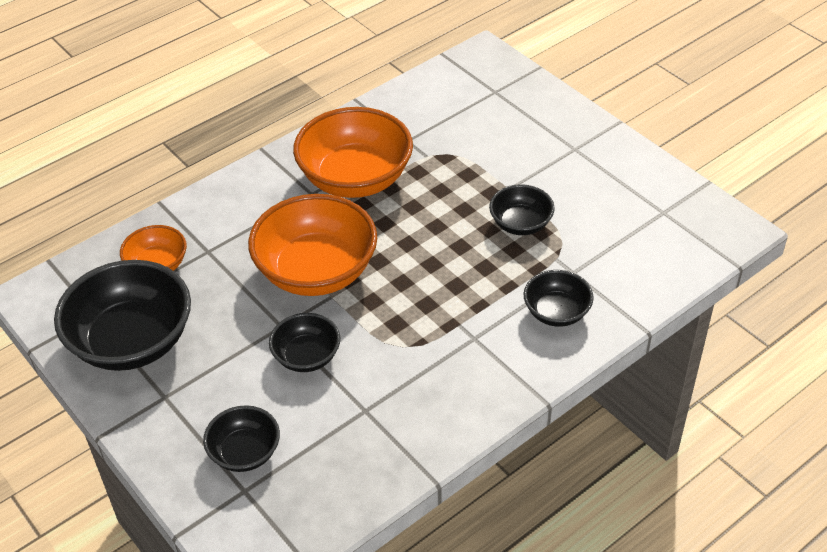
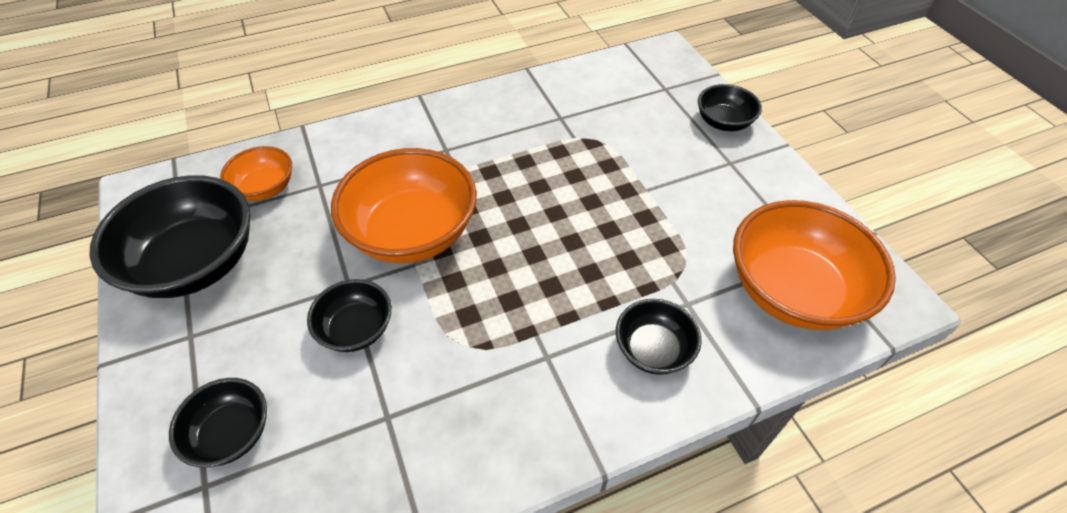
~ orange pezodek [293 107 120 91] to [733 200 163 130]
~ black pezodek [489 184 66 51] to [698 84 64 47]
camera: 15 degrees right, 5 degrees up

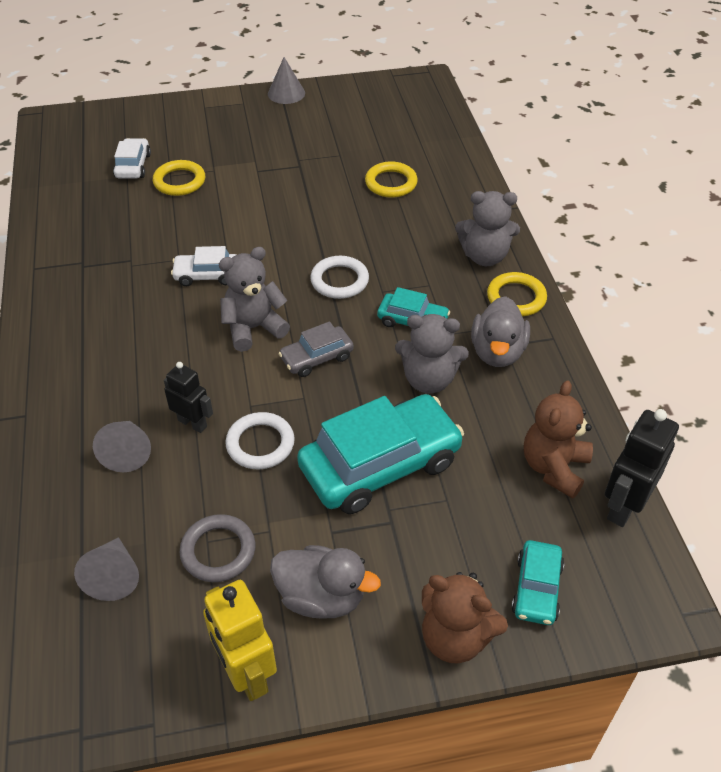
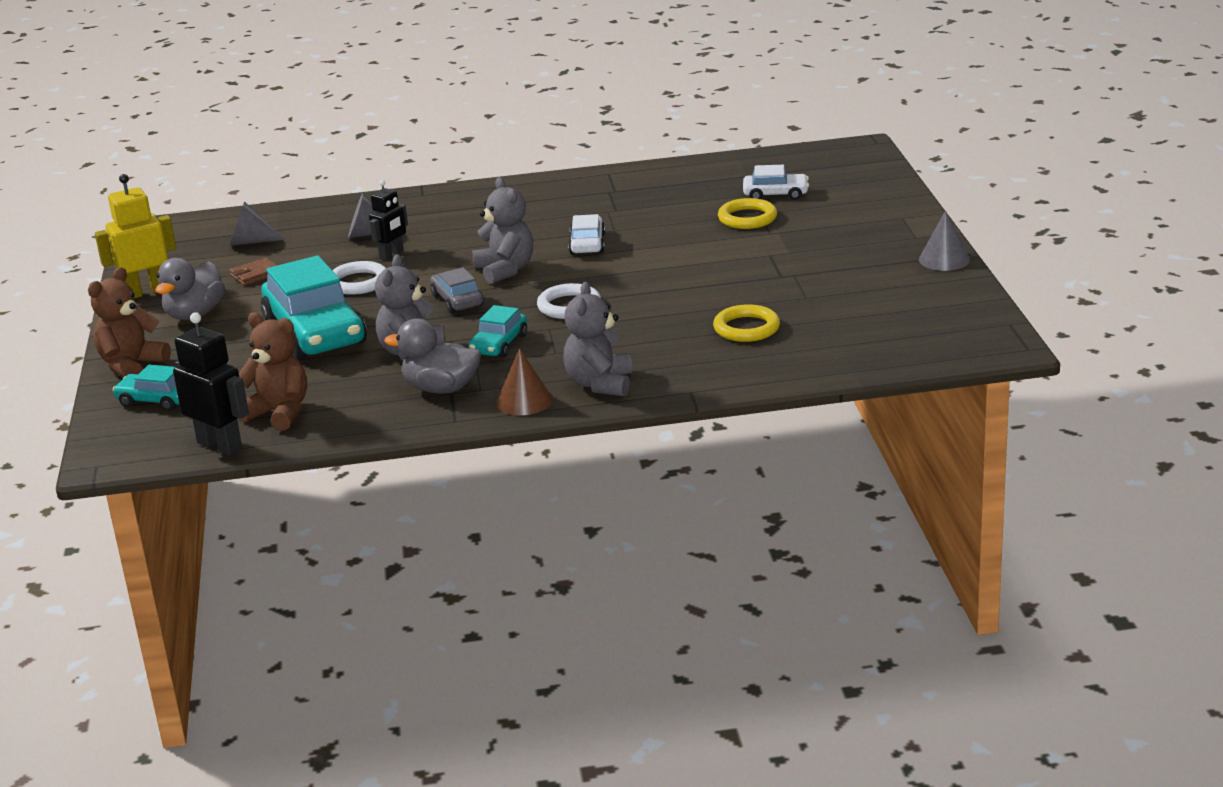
~ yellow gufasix [487 272 60 44] to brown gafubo [496 348 57 67]
~ grey gufasix [179 514 76 68] to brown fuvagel [229 258 48 28]
camera: 95 degrees right, 20 degrees down

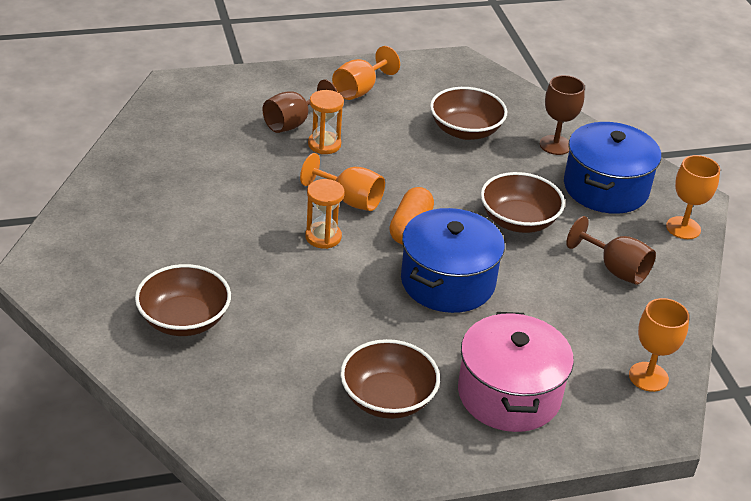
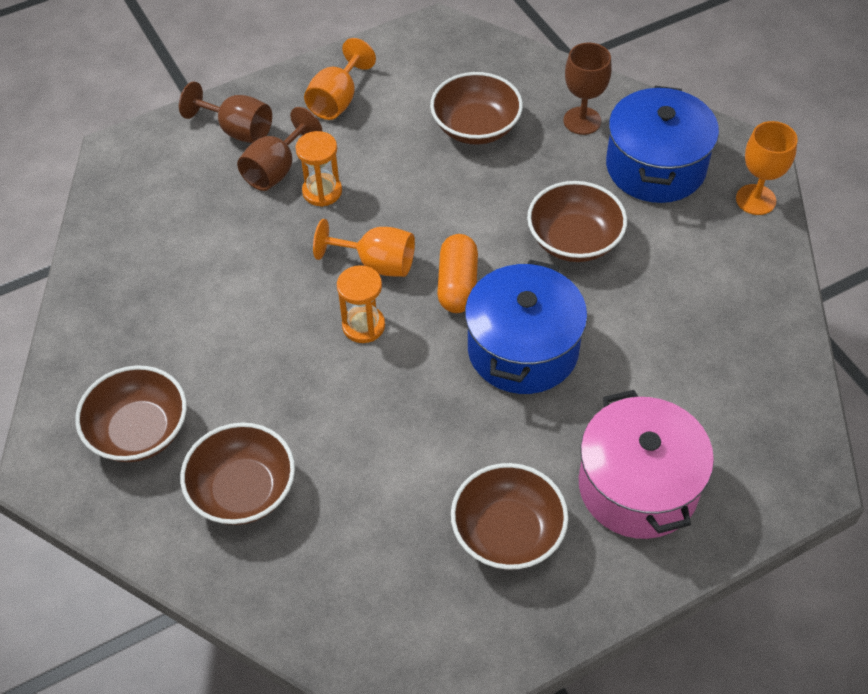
~ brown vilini [566 216 90 69] to [179 82 93 61]
- orange vilini [629 298 60 94]
+ brown pezodek [75 365 112 97]
camera: 10 degrees left, 15 degrees up

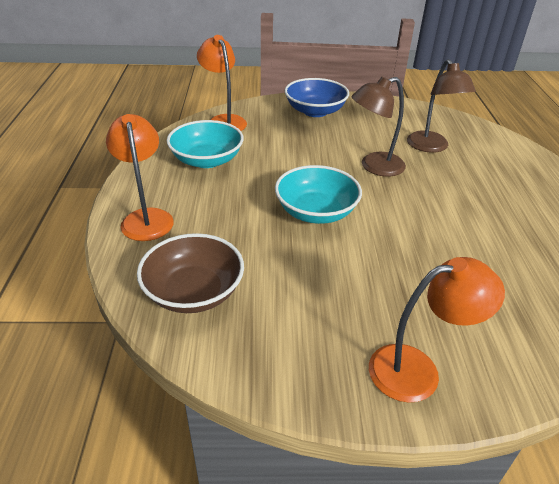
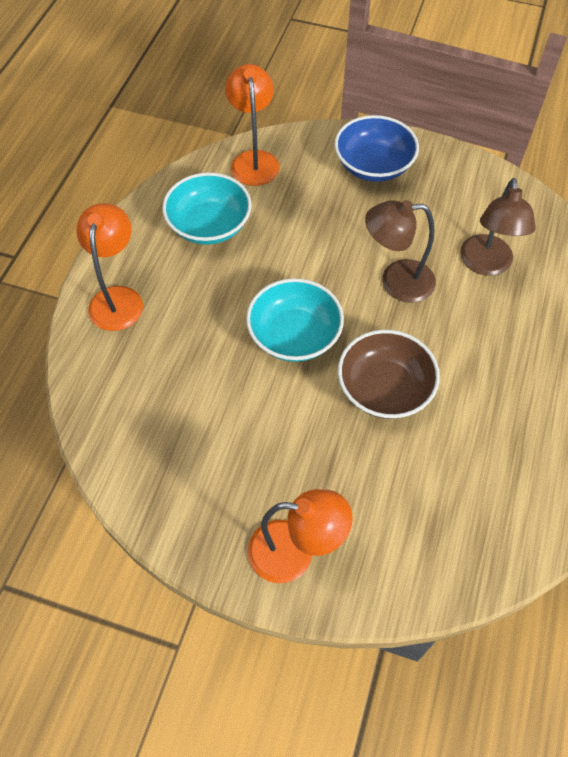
~ brown pezodek [137 233 107 80] to [338 330 102 89]
camera: 20 degrees right, 20 degrees up

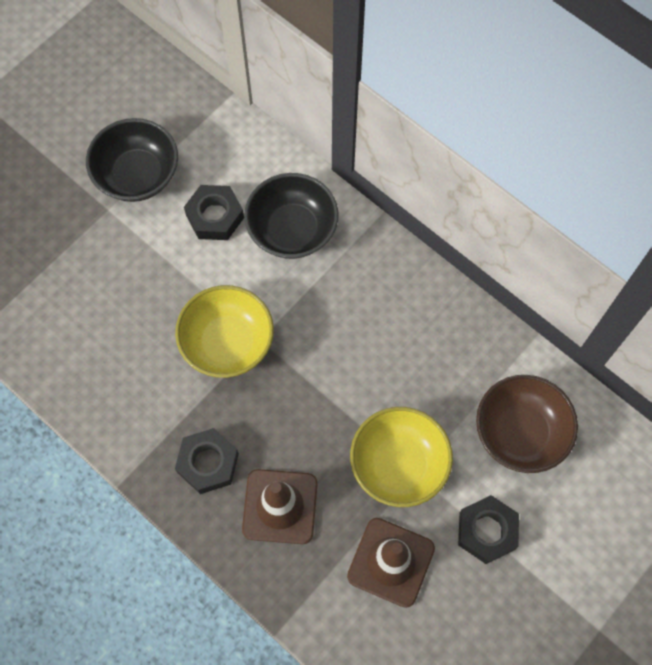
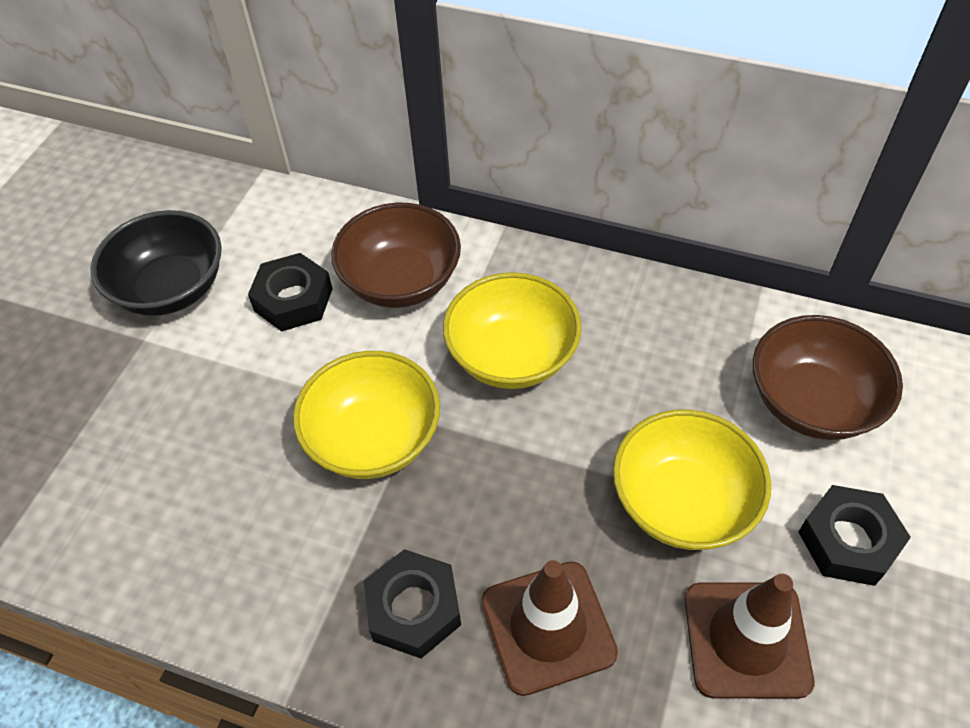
~ black pezodek [244 173 95 86] to brown pezodek [331 203 130 105]
+ yellow pezodek [443 272 139 117]
camera: 20 degrees left, 15 degrees down

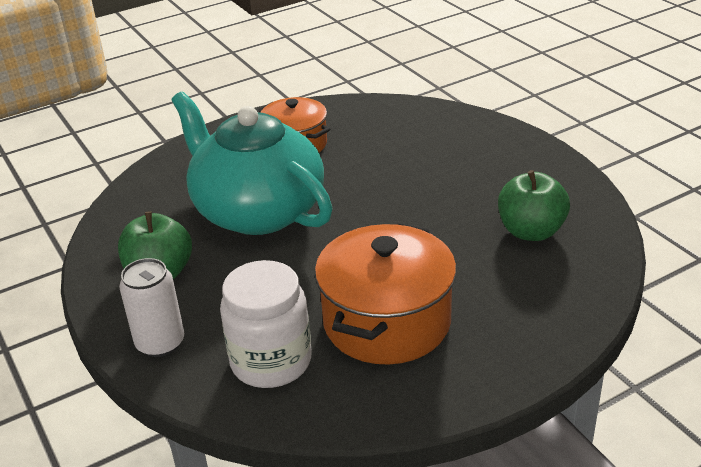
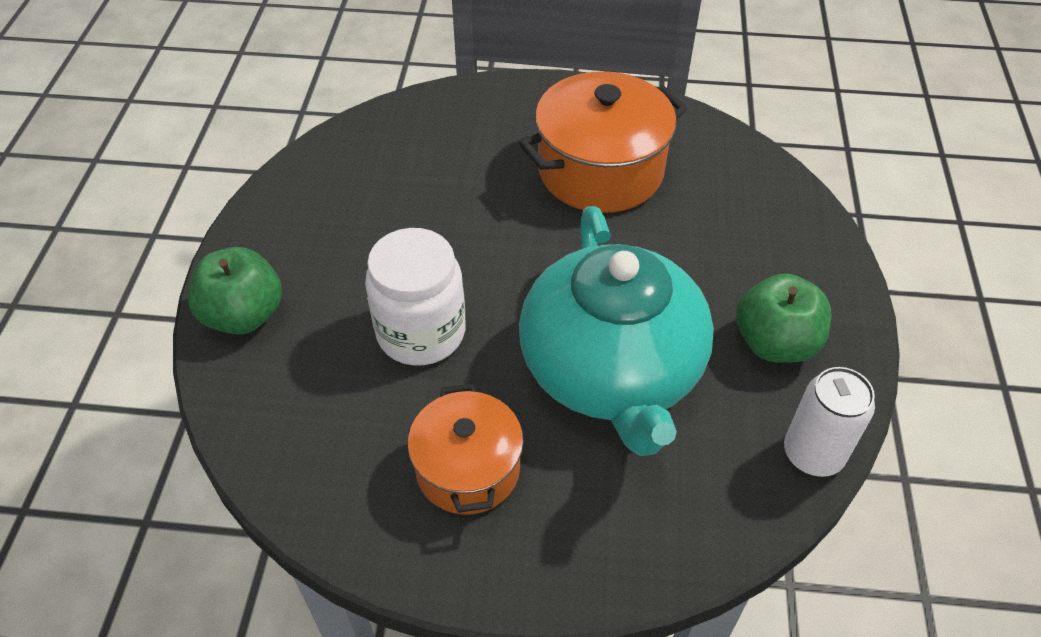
~ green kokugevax [498 170 72 71] to [188 247 94 88]
~ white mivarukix [119 258 65 99] to [784 367 91 110]
~ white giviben [220 260 92 128] to [365 228 101 137]
camera: 145 degrees left, 15 degrees up

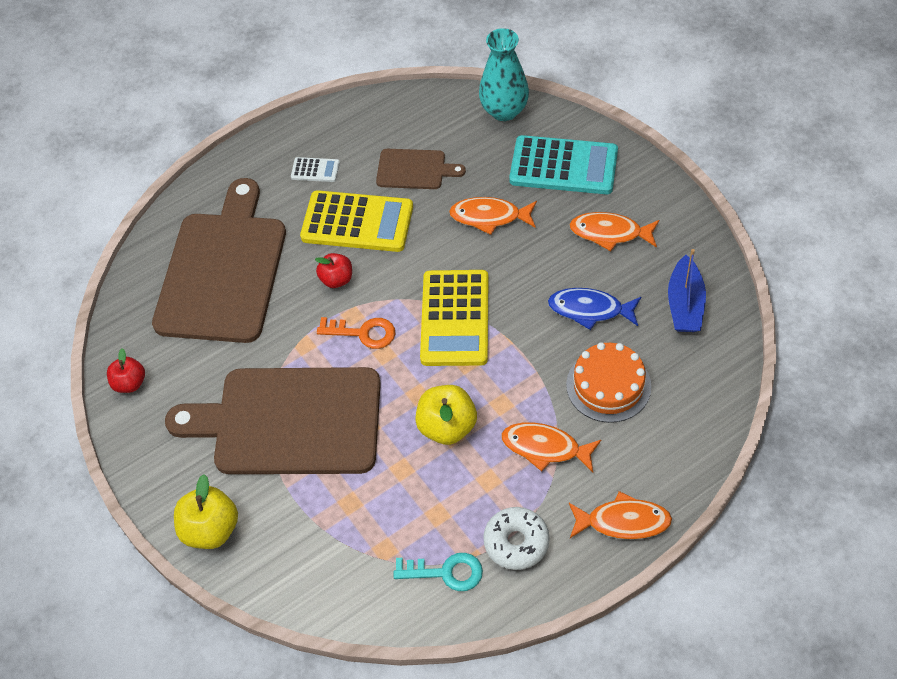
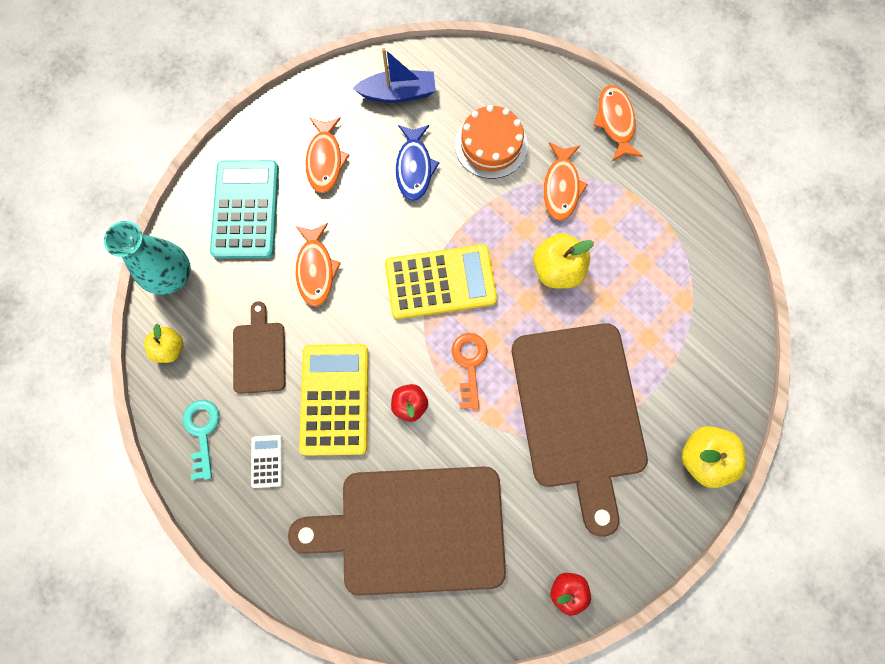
- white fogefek [483 507 67 63]
~ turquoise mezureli [394 553 89 38] to [183 400 37 80]
+ yellow kokugevax [144 324 39 39]
camera: 105 degrees left, 20 degrees up

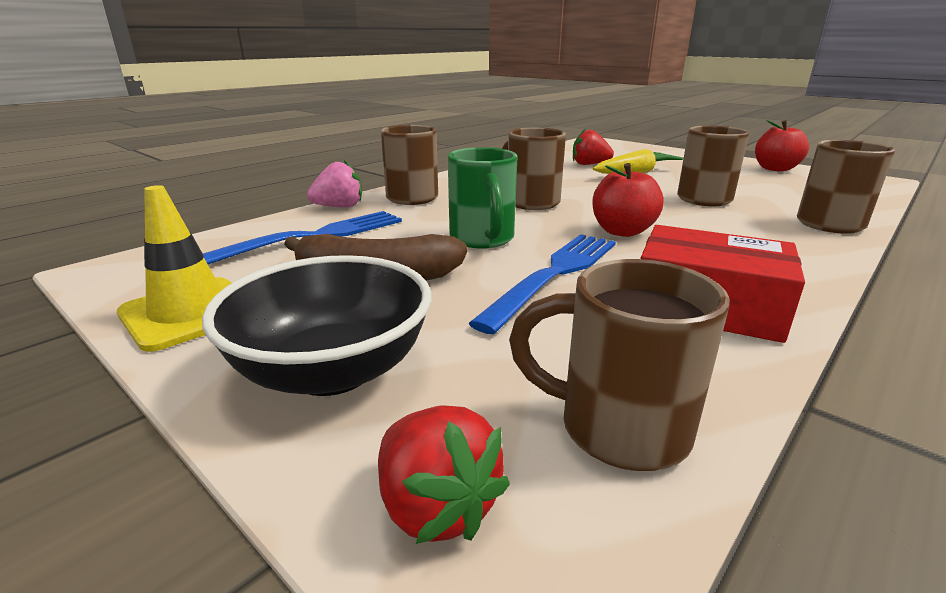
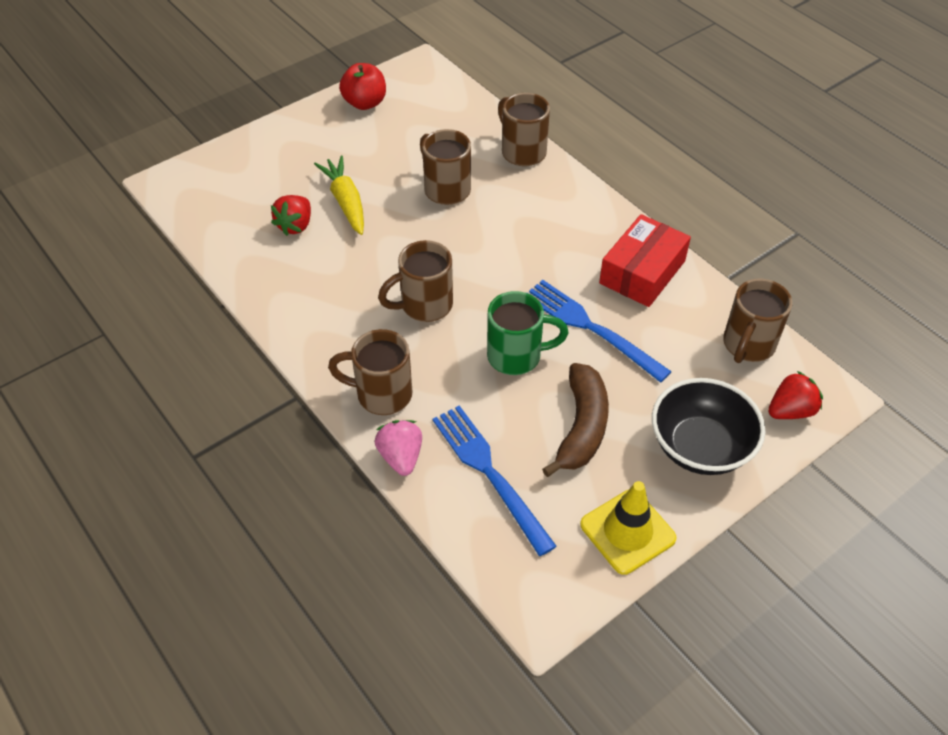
- red kokugevax [592 163 72 74]
camera: 80 degrees left, 25 degrees up

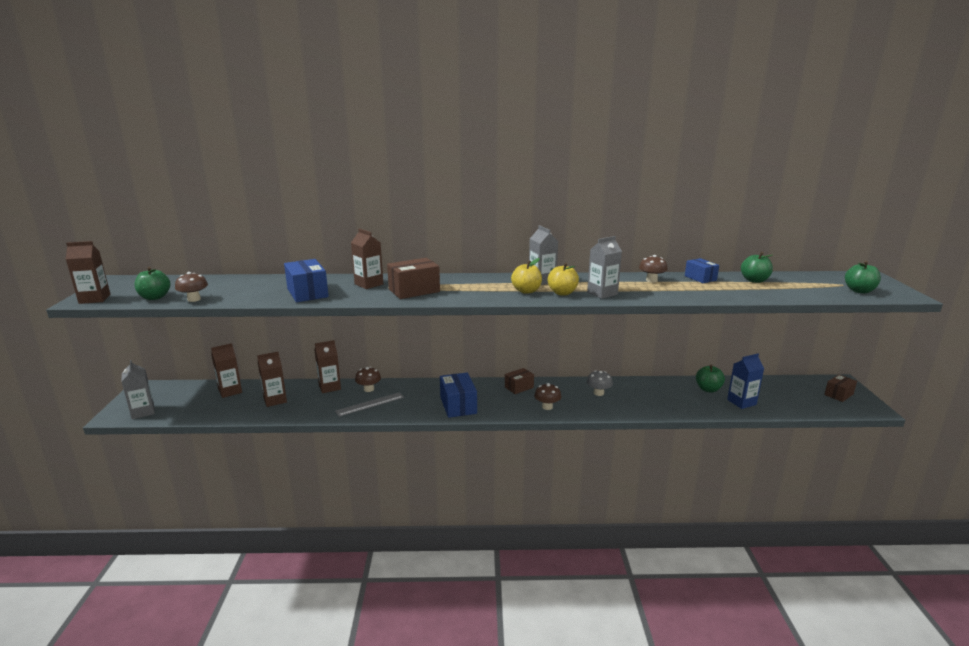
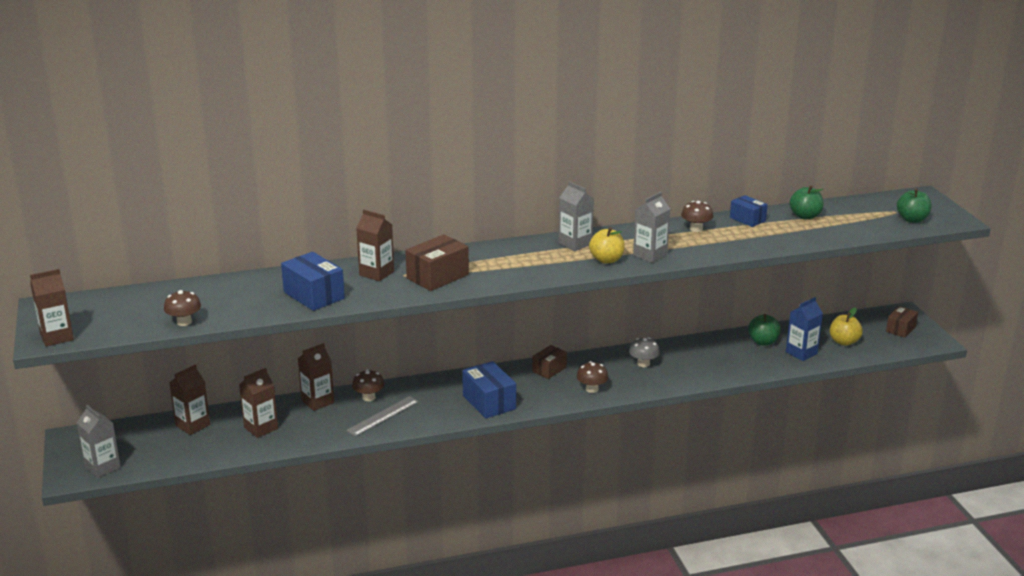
~ yellow kokugevax [511 258 31 36] to [830 307 33 39]
- green kokugevax [135 267 36 33]
camera: 15 degrees left, 5 degrees up

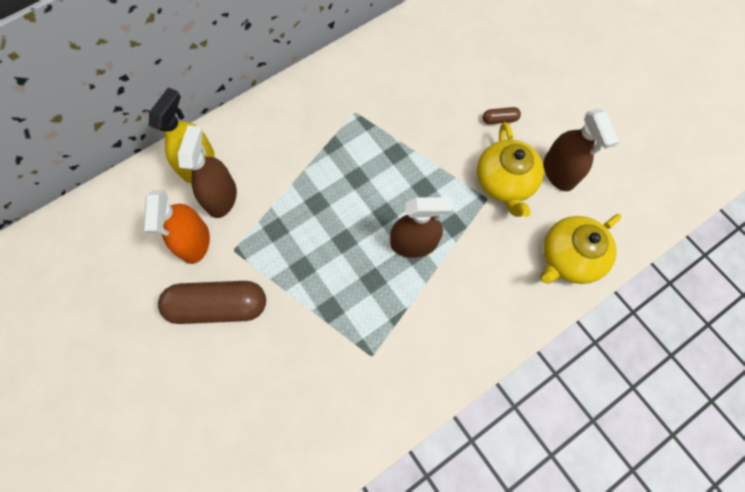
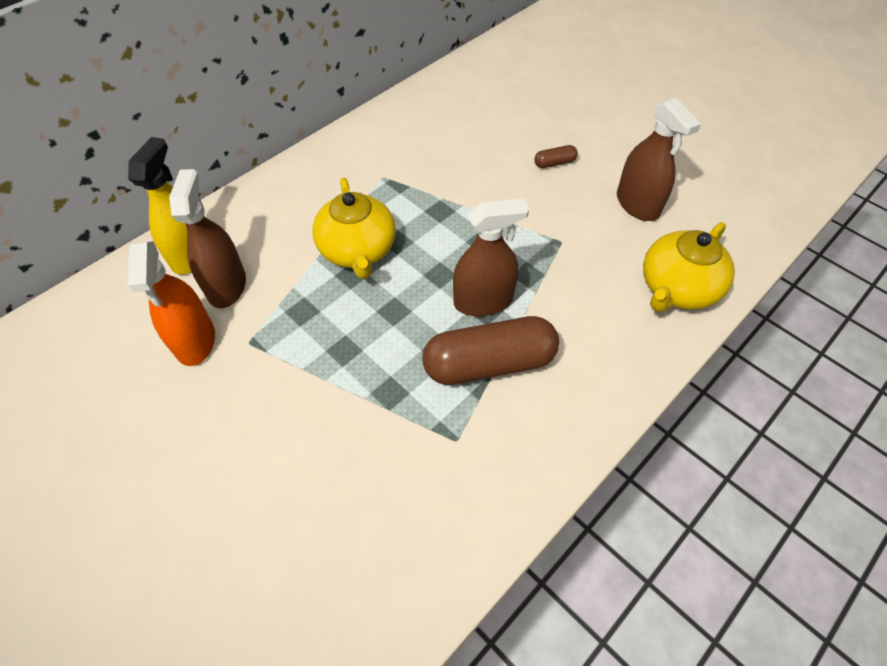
~ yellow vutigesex [477 122 67 95] to [312 178 84 101]
~ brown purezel [158 281 108 43] to [422 316 137 69]
camera: 10 degrees left, 15 degrees down

